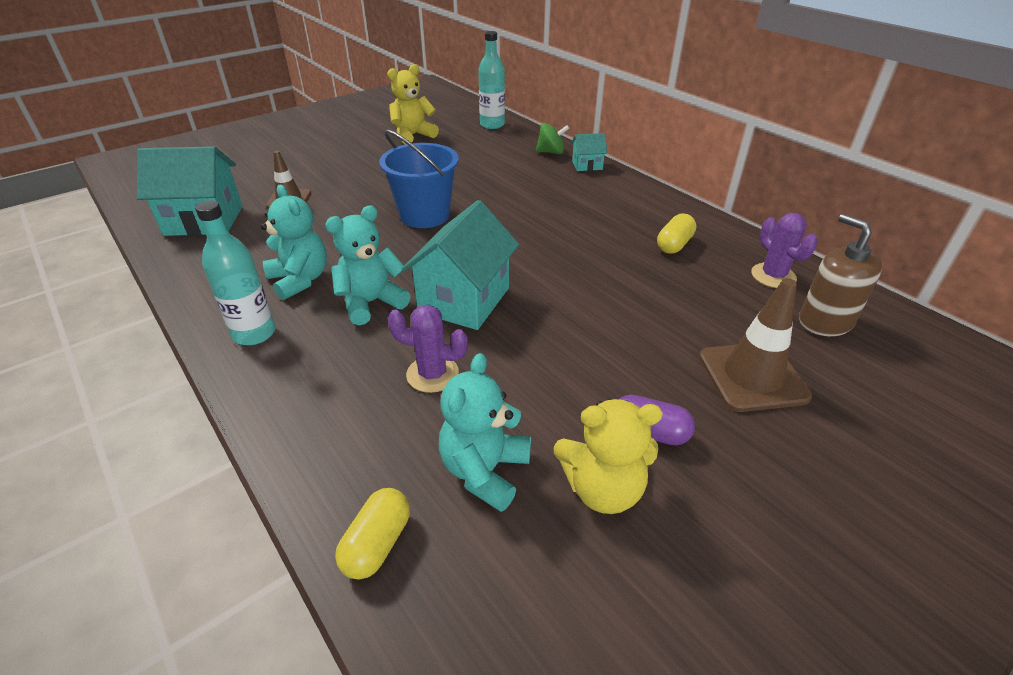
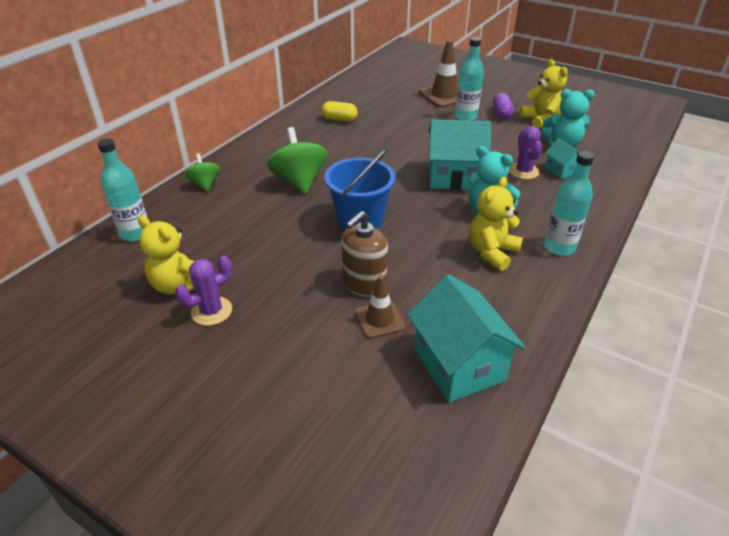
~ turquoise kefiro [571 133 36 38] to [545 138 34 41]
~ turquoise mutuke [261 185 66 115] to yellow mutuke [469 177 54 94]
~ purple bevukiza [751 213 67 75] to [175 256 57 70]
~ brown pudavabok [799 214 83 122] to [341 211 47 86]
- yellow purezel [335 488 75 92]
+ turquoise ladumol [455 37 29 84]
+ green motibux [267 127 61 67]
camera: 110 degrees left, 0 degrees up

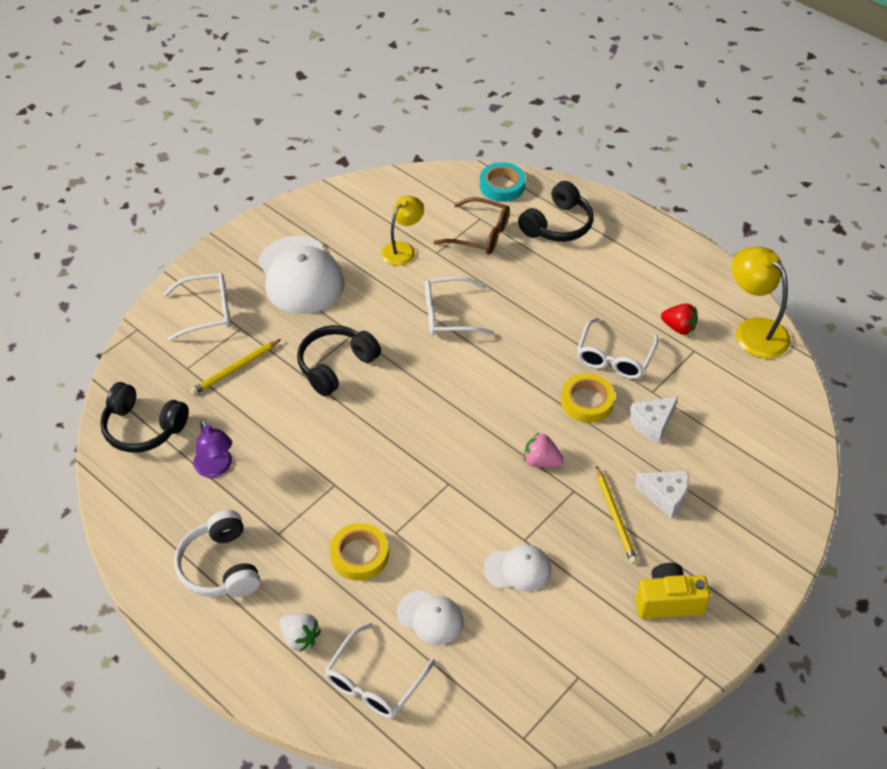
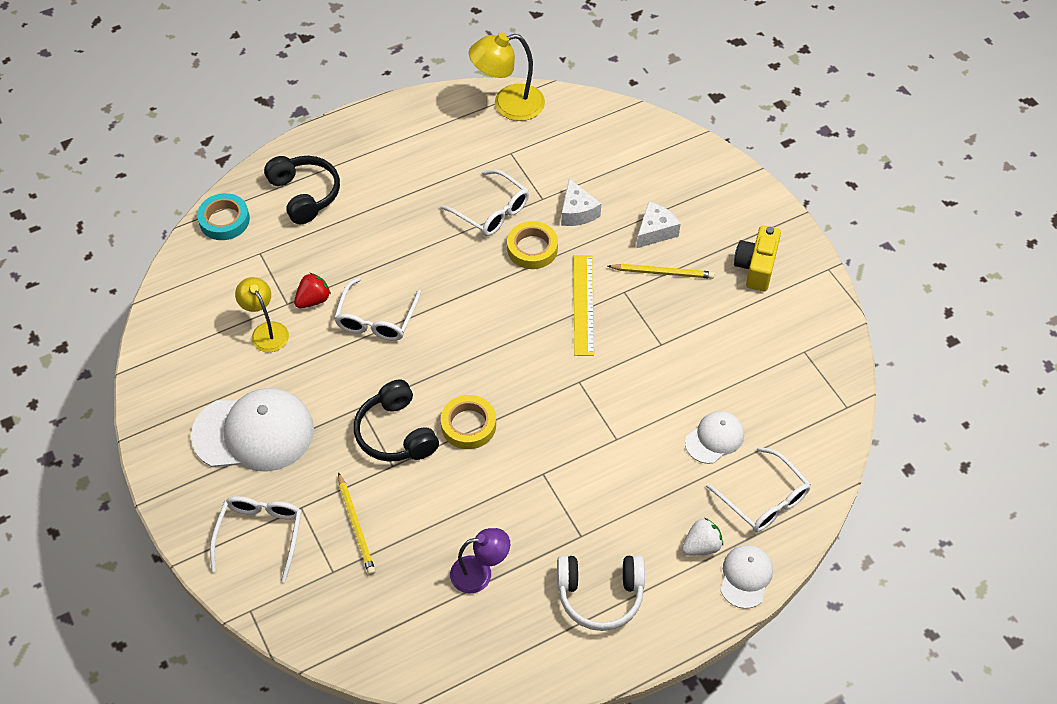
- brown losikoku [434 197 76 58]
~ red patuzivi [661 303 37 32] to [294 273 37 35]
- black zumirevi [100 382 89 71]
~ pink patuzivi [524 433 40 34] to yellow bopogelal [574 255 20 101]
~ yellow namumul [330 523 59 58] to [441 395 55 54]
~ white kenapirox [484 544 67 47] to [720 545 53 64]
camera: 70 degrees left, 5 degrees up

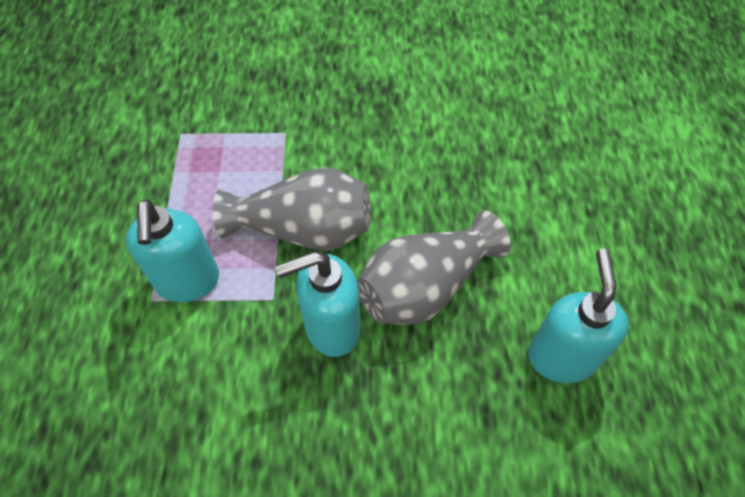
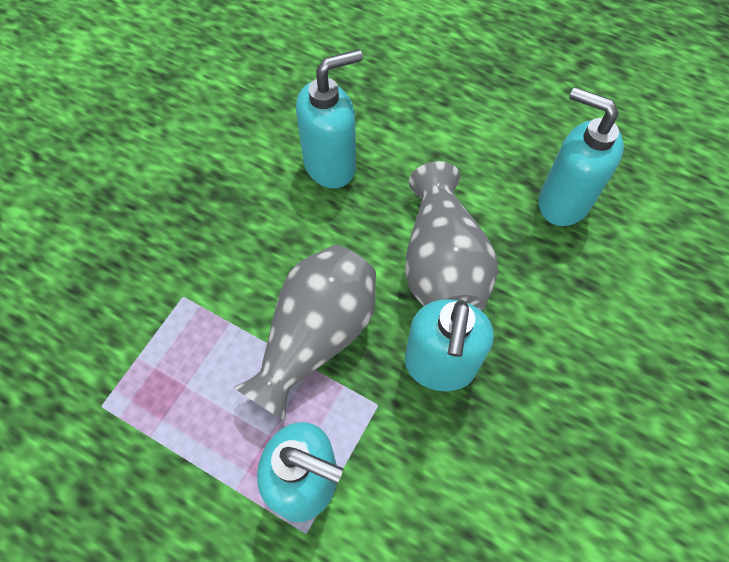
+ turquoise pudavabok [296 49 67 140]
camera: 60 degrees left, 5 degrees up

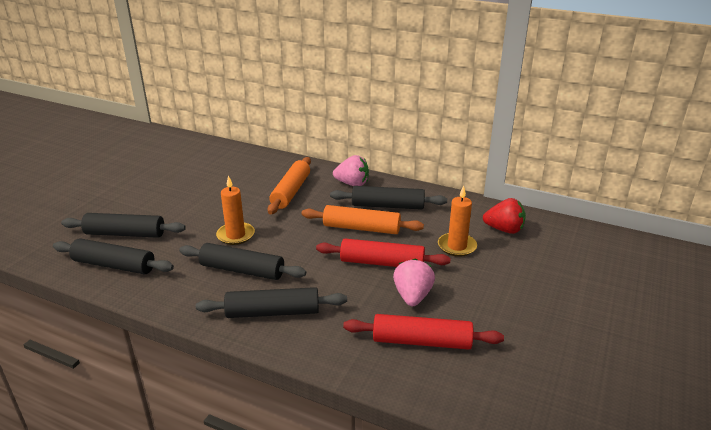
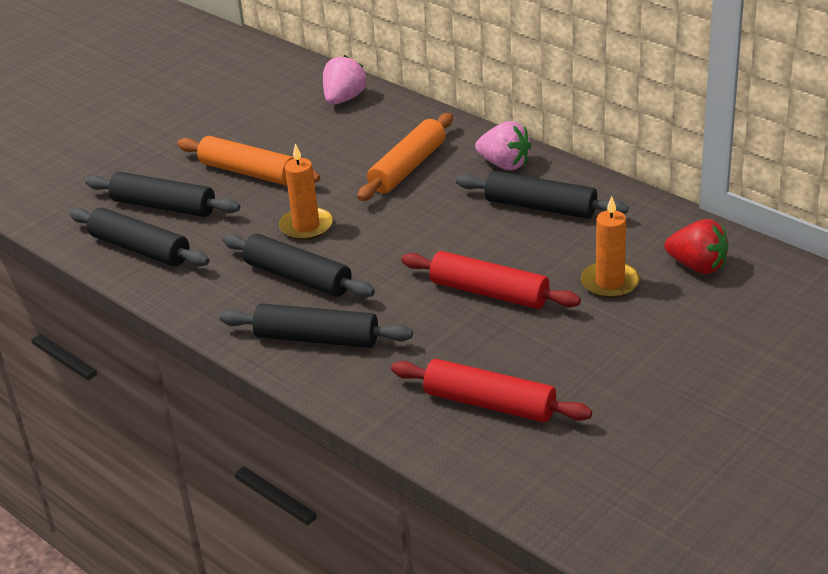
~ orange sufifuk [301 205 123 29] to [177 136 143 49]
~ pink patuzivi [393 258 42 48] to [323 55 44 50]
camera: 20 degrees right, 5 degrees up

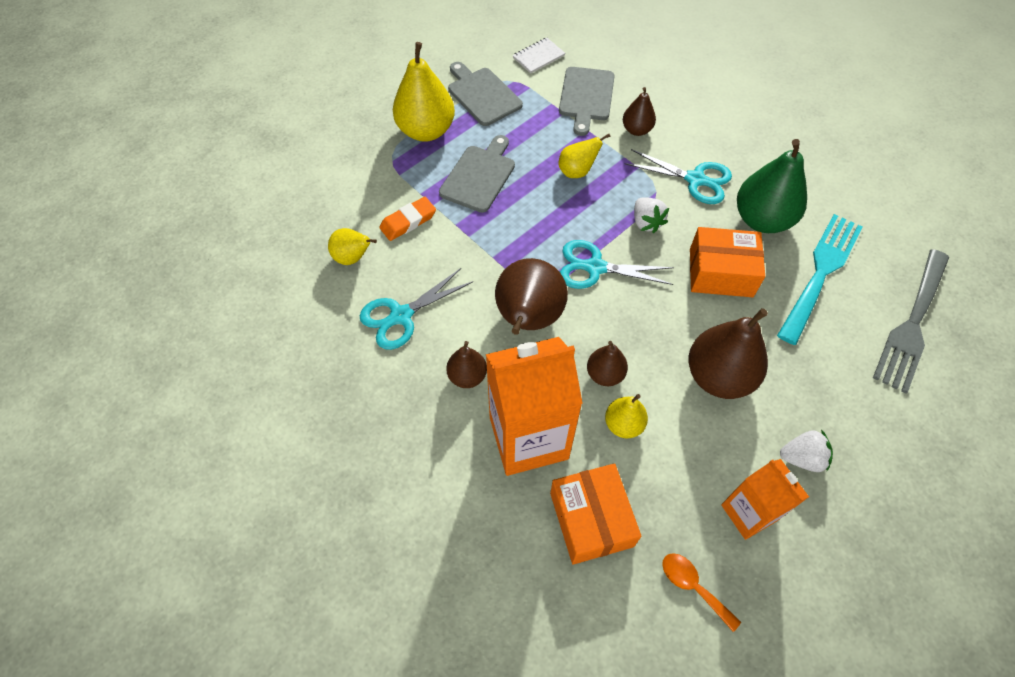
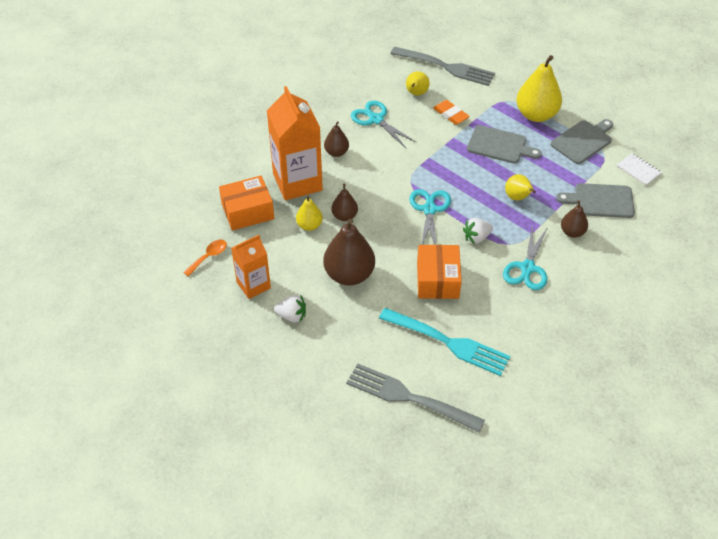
- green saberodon [737 139 70 94]
- brown saberodon [495 258 73 77]
~ white patuzivi [780 429 53 43] = [274 295 32 28] 75 degrees counterclockwise
+ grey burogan [391 47 104 39]
camera: 85 degrees right, 10 degrees down

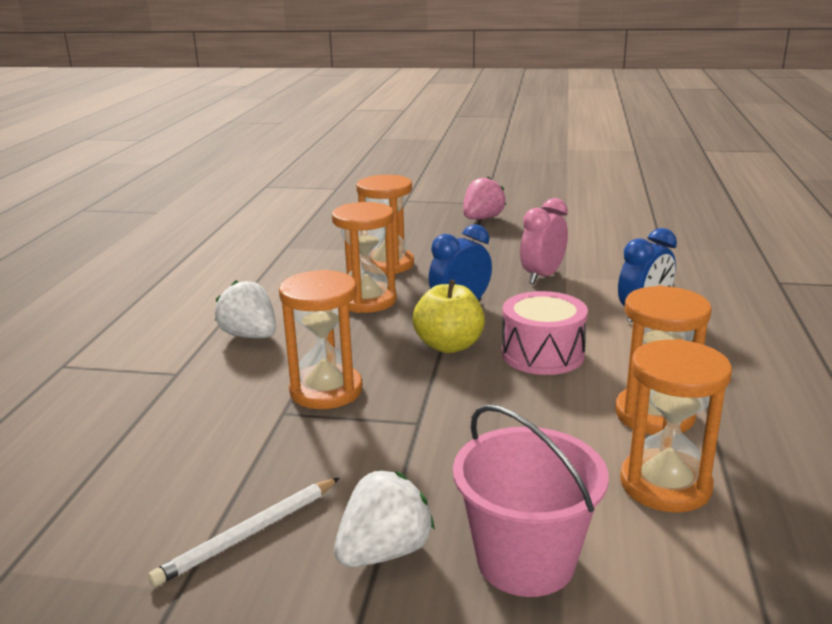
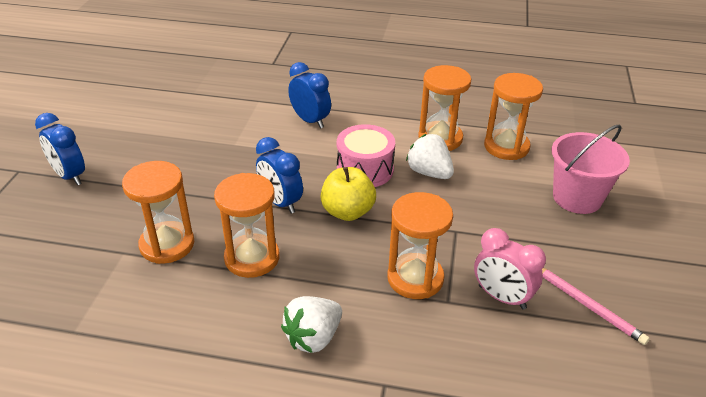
~ pink patuzivi [463 176 43 44] to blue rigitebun [35 113 50 72]
~ pink rigitebun [520 198 48 86] to [474 228 72 82]
~ white patuzivi [334 470 101 97] to [406 134 48 45]
~ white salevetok [148 478 191 109] to pink salevetok [542 268 108 77]
camera: 90 degrees left, 15 degrees up

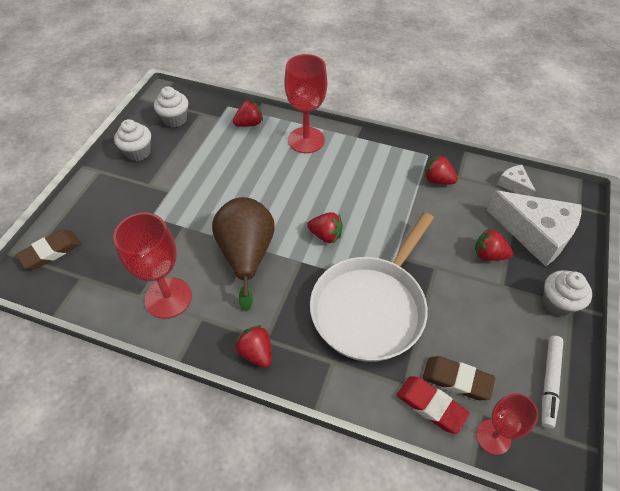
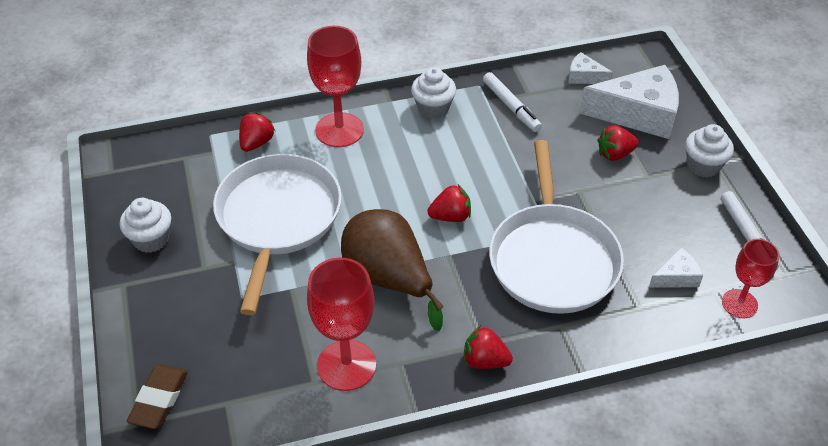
~ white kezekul [154 86 34 41] to [411 67 45 52]
~ red patuzivi [424 155 34 29] to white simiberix [483 72 59 60]
~ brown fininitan [423 356 72 44] to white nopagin [649 248 54 40]
- red fininitan [397 376 73 58]
+ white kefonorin [213 154 129 161]
camera: 35 degrees left, 5 degrees down

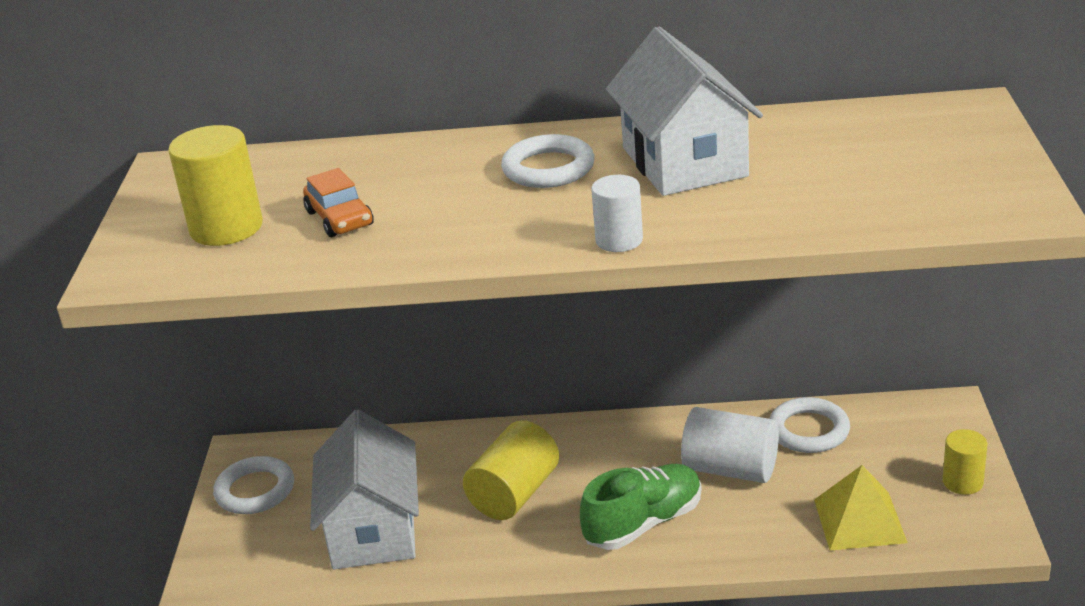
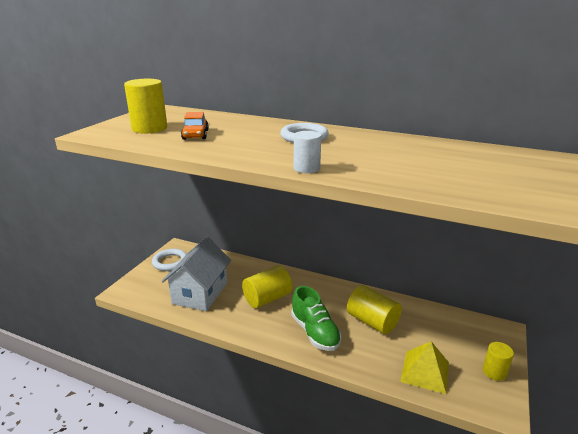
- white kefiro [606 26 157 170]
- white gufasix [769 397 81 56]
~ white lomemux [681 407 98 76] to yellow lomemux [347 285 55 49]
~ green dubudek [580 464 122 86] = [291 286 50 65] 75 degrees clockwise
camera: 20 degrees right, 5 degrees down

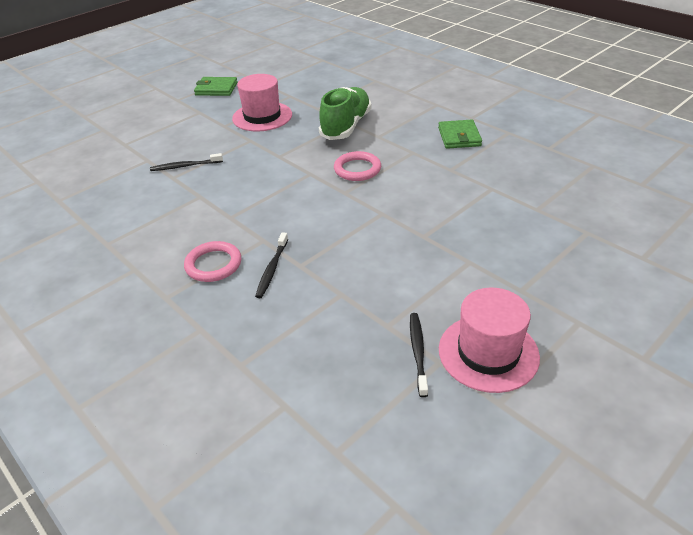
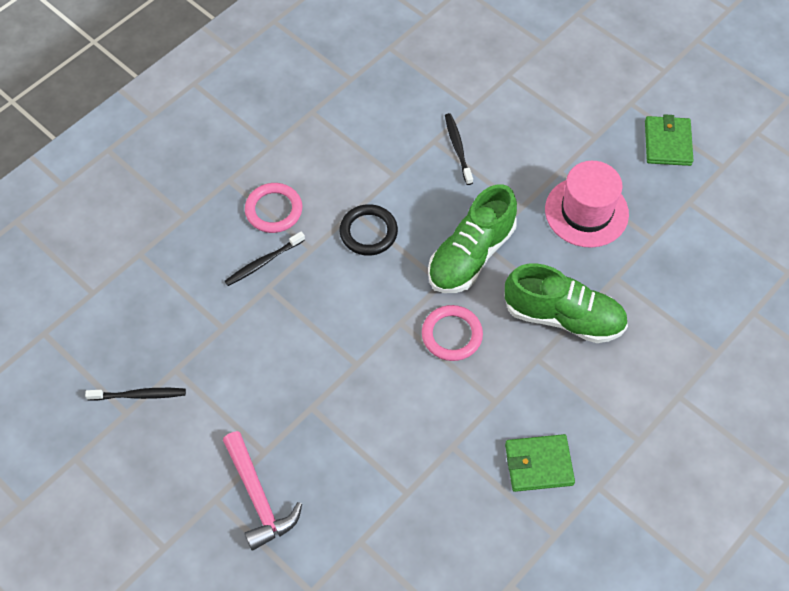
~ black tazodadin [255 232 33 66] = [225 231 80 55] 45 degrees counterclockwise
- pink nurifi [439 288 101 105]
+ green dubudek [428 184 89 109]
+ black gufasix [340 204 58 52]
+ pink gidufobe [223 431 79 120]
camera: 85 degrees right, 20 degrees up

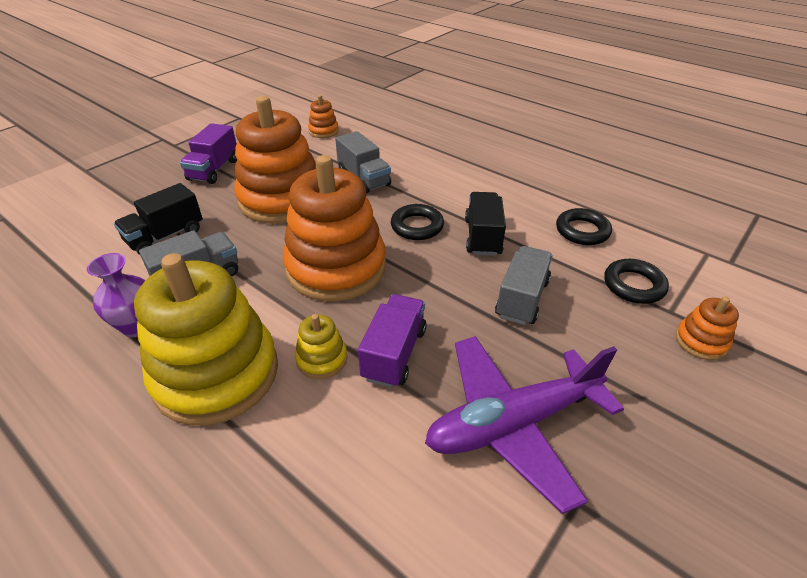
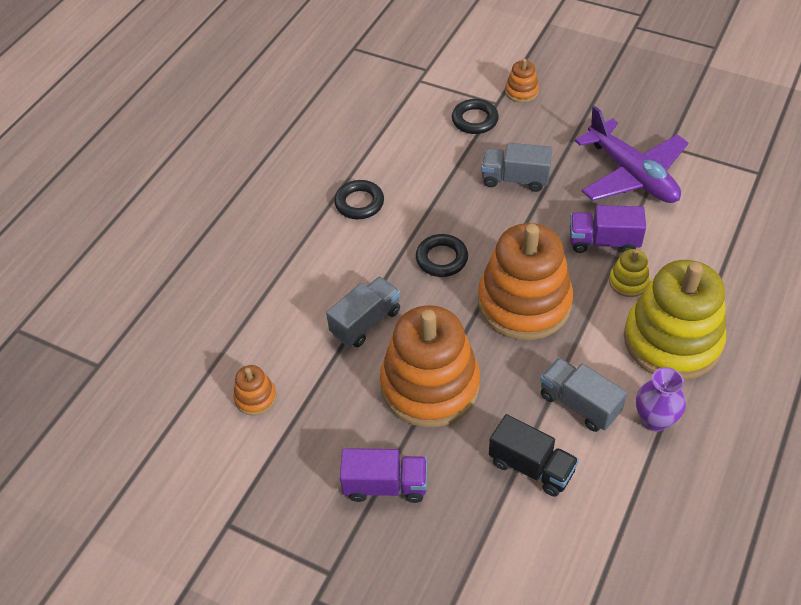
- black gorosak [465 192 41 64]
~ black gufasix [556 208 56 37] to [334 180 50 39]
camera: 100 degrees left, 10 degrees up

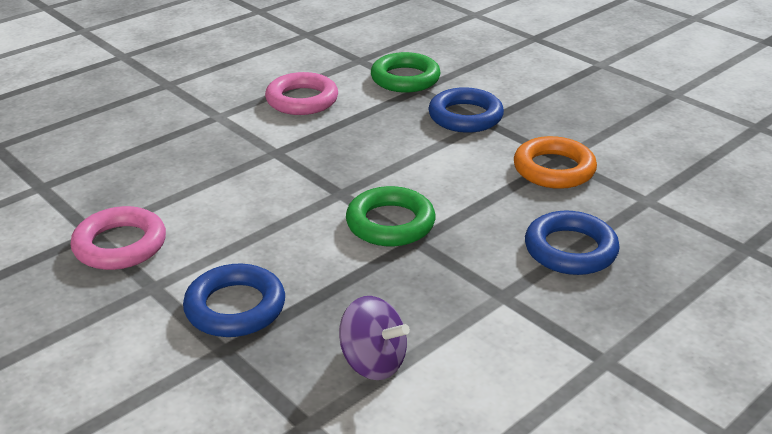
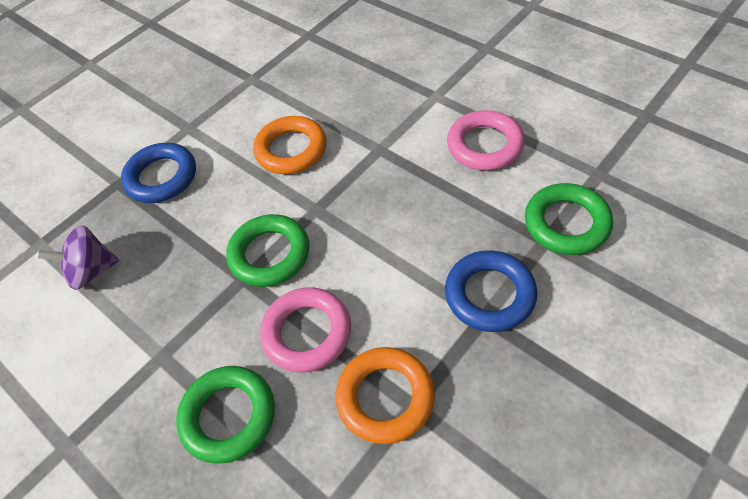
~ pink gufasix [71 206 95 64] to [260 287 91 85]
~ blue gufasix [525 211 95 64] to green gufasix [176 366 99 98]
~ purple motibux [339 296 71 84] = [37 225 82 65] 45 degrees clockwise
+ orange gufasix [253 116 74 58]
camera: 90 degrees right, 20 degrees up

